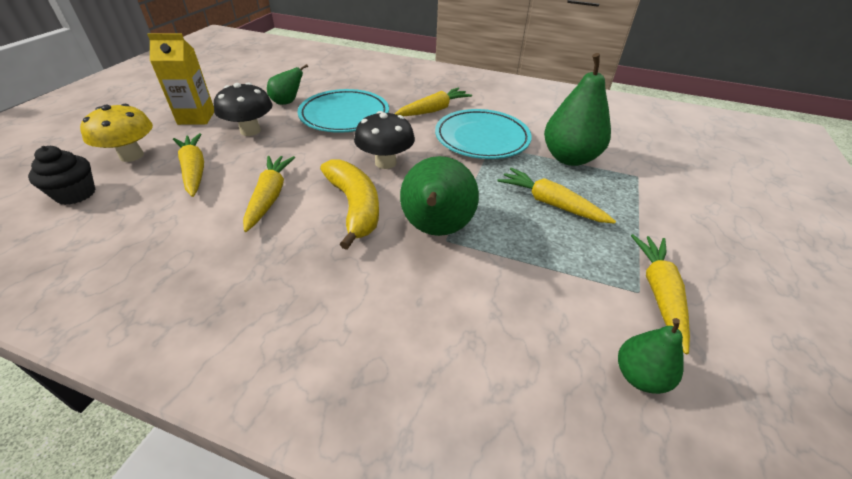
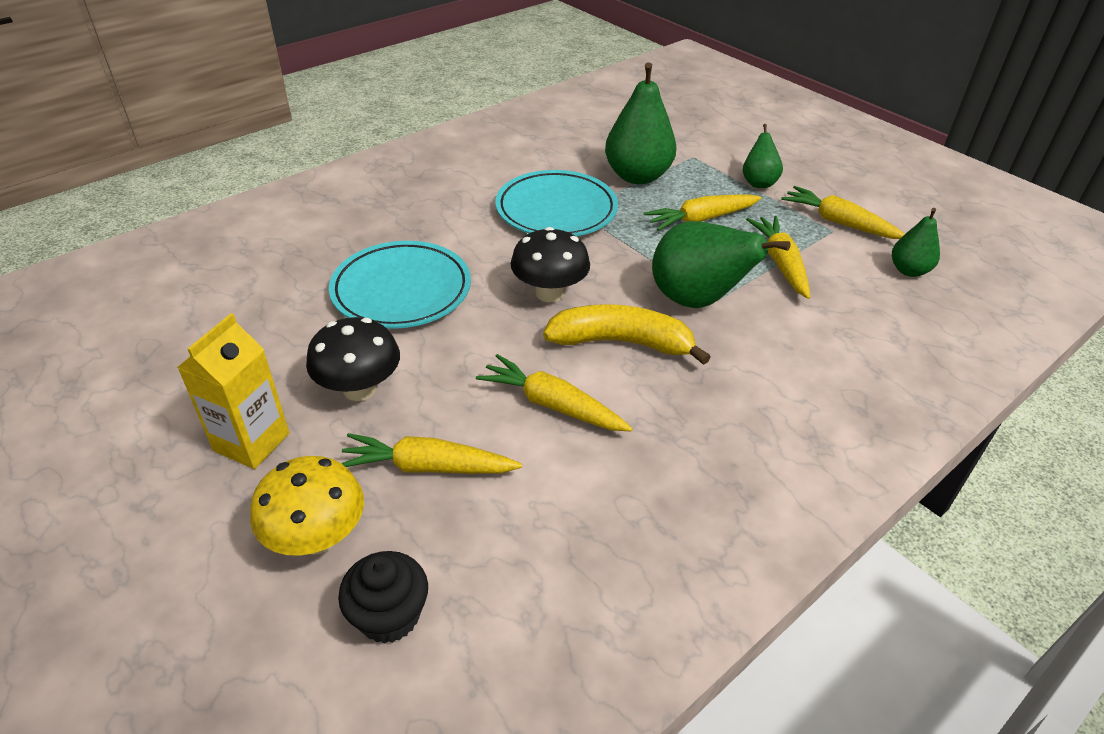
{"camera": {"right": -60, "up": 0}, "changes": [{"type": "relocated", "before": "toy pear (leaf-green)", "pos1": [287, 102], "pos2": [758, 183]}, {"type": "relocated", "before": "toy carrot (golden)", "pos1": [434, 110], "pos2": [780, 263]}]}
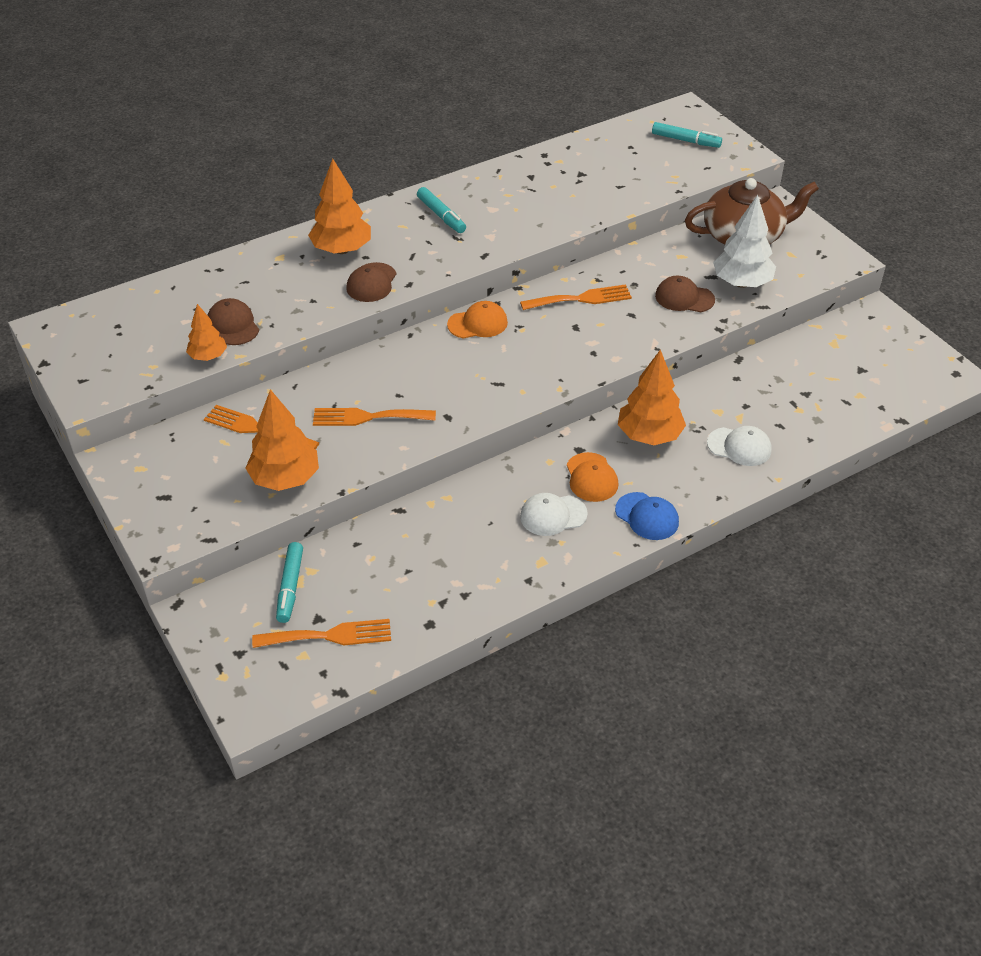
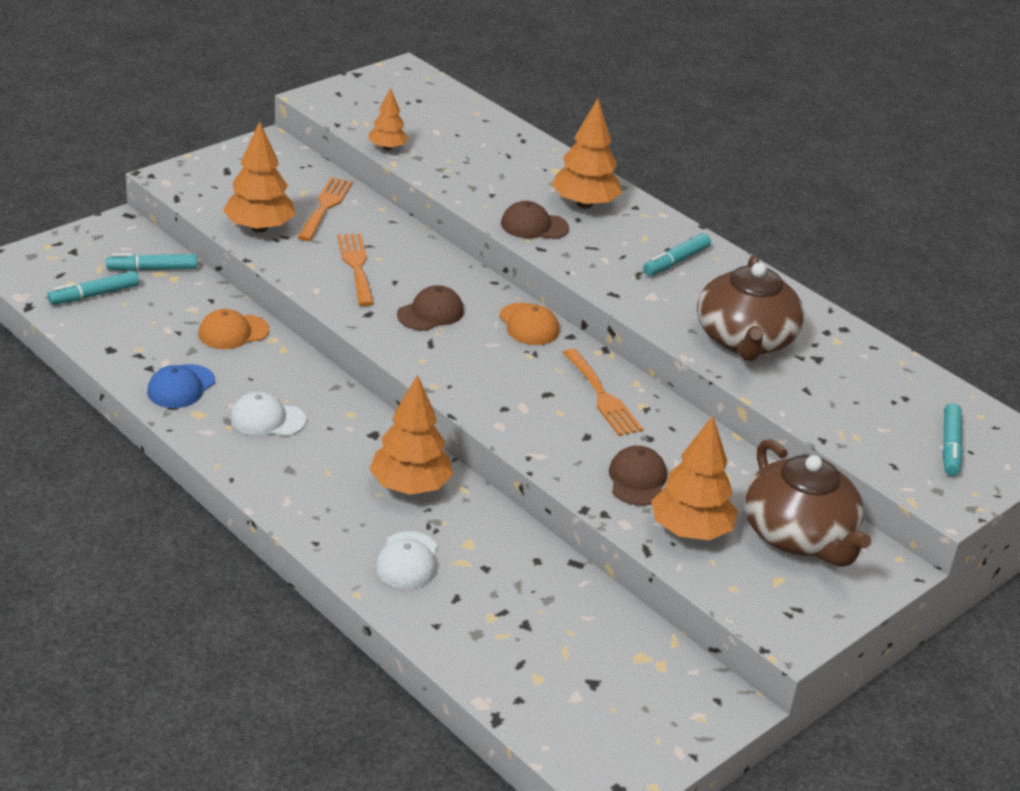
{"camera": {"right": 75, "up": -10}, "changes": [{"type": "colour", "before": "fir tree (white)", "after": "fir tree (orange-coloured)", "pos1": [741, 283], "pos2": [690, 531]}, {"type": "relocated", "before": "cap (dark brown)", "pos1": [233, 325], "pos2": [430, 313]}, {"type": "relocated", "before": "cap (orange-coloured)", "pos1": [591, 477], "pos2": [233, 332]}, {"type": "relocated", "before": "cap (royal blue)", "pos1": [647, 516], "pos2": [181, 387]}, {"type": "spun", "before": "cap (white)", "pos1": [553, 515], "pos2": [267, 419], "turn": -60}, {"type": "exchanged", "before": "table fork (orange-coloured)", "after": "marker (teal)", "pos1": [329, 636], "pos2": [94, 295]}, {"type": "appeared", "after": "teapot (dark brown)", "pos2": [745, 340]}]}
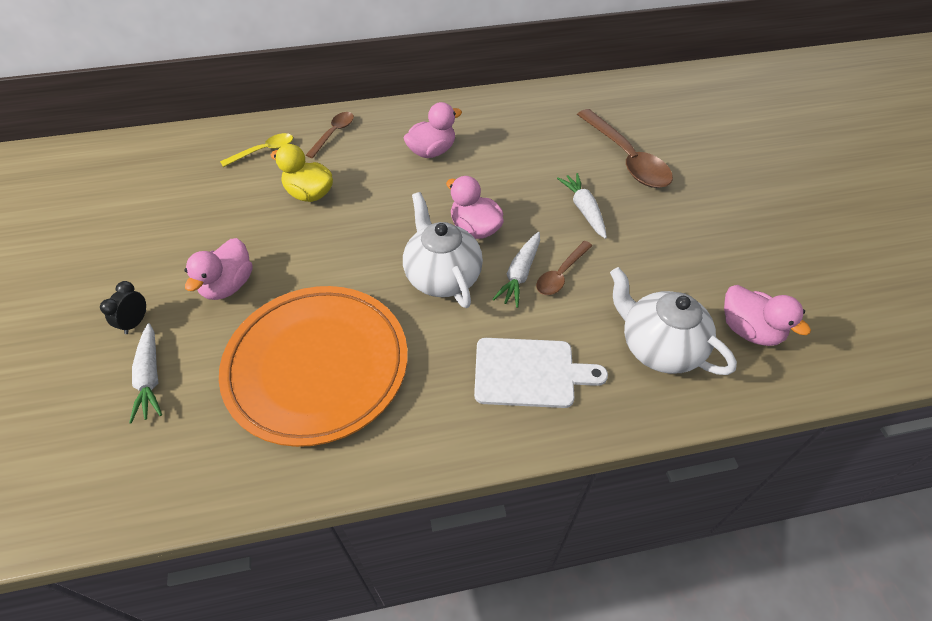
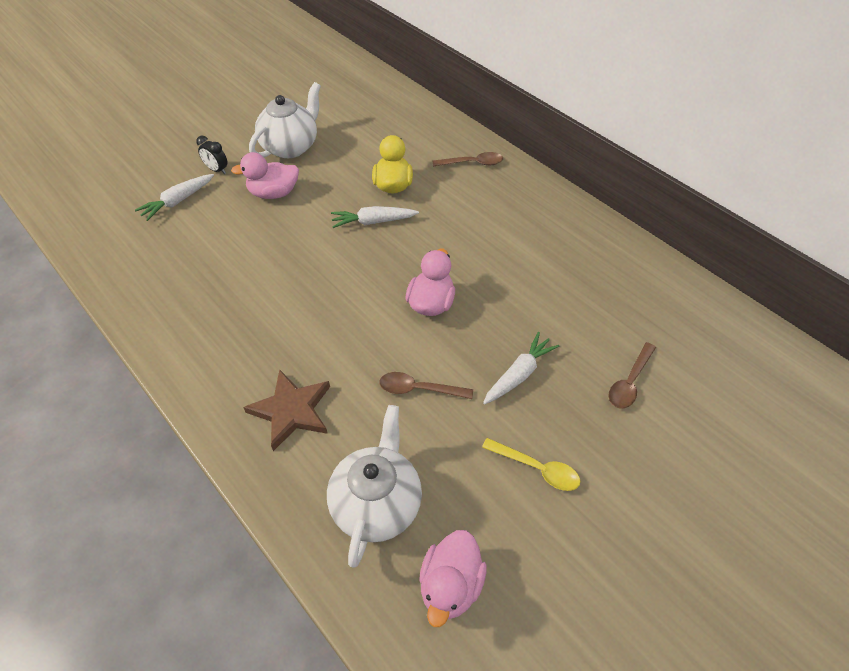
{"camera": {"right": 60, "up": 0}, "changes": [{"type": "missing", "before": "duck (rose-pink)", "pos1": [432, 151]}, {"type": "size", "before": "tablespoon (dark brown)", "pos1": [626, 158], "pos2": [629, 382], "scale": 0.54}, {"type": "relocated", "before": "tablespoon (golden)", "pos1": [263, 151], "pos2": [536, 468]}, {"type": "relocated", "before": "teapot (white)", "pos1": [442, 276], "pos2": [291, 146]}, {"type": "relocated", "before": "toy carrot (white)", "pos1": [520, 274], "pos2": [374, 222]}, {"type": "spun", "before": "clock (black)", "pos1": [136, 322], "pos2": [217, 170], "turn": -135}, {"type": "missing", "before": "dinner plate (orange-coloured)", "pos1": [317, 366]}, {"type": "exchanged", "before": "chopping board (white)", "after": "star shape (dark brown)", "pos1": [529, 373], "pos2": [291, 411]}]}
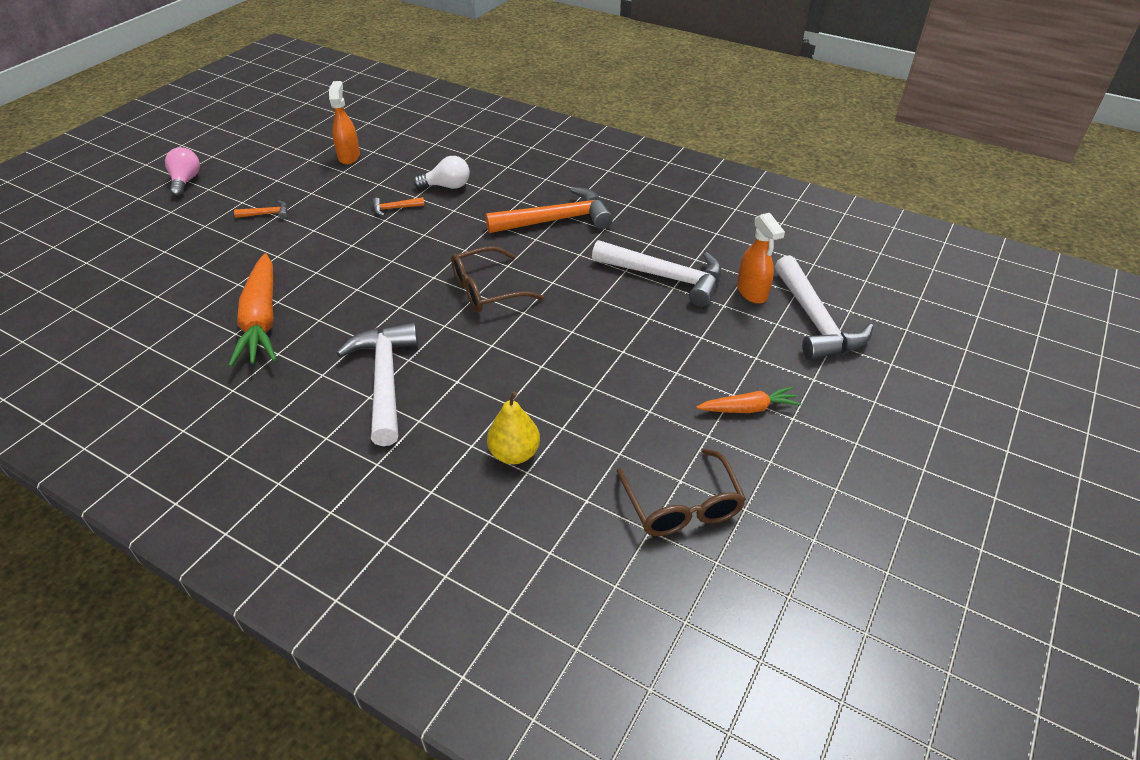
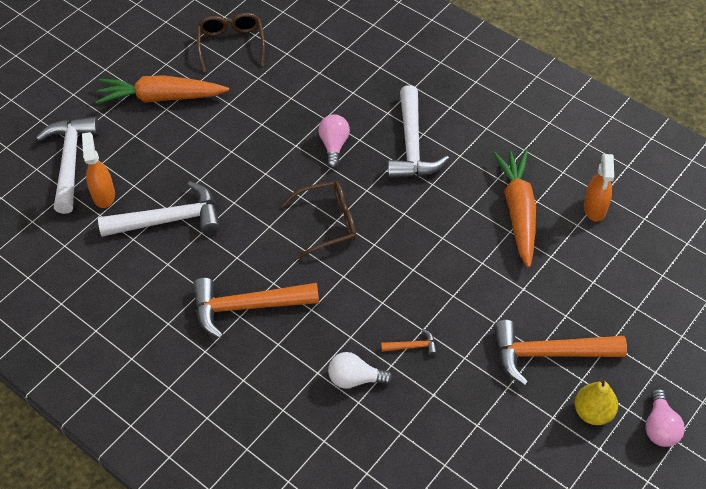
{"camera": {"right": -170, "up": 10}, "changes": [{"type": "relocated", "before": "spray cleaner (orange-coloured)", "pos1": [349, 156], "pos2": [595, 208]}, {"type": "size", "before": "claw hammer (orange-coloured)", "pos1": [267, 214], "pos2": [548, 354], "scale": 2.34}, {"type": "spun", "before": "claw hammer (white)", "pos1": [665, 277], "pos2": [169, 220], "turn": 135}, {"type": "size", "before": "toy carrot (orange-coloured)", "pos1": [748, 408], "pos2": [161, 97], "scale": 1.83}, {"type": "relocated", "before": "toy pear (golden)", "pos1": [514, 454], "pos2": [593, 412]}, {"type": "appeared", "after": "light bulb (rose-pink)", "pos2": [334, 146]}]}
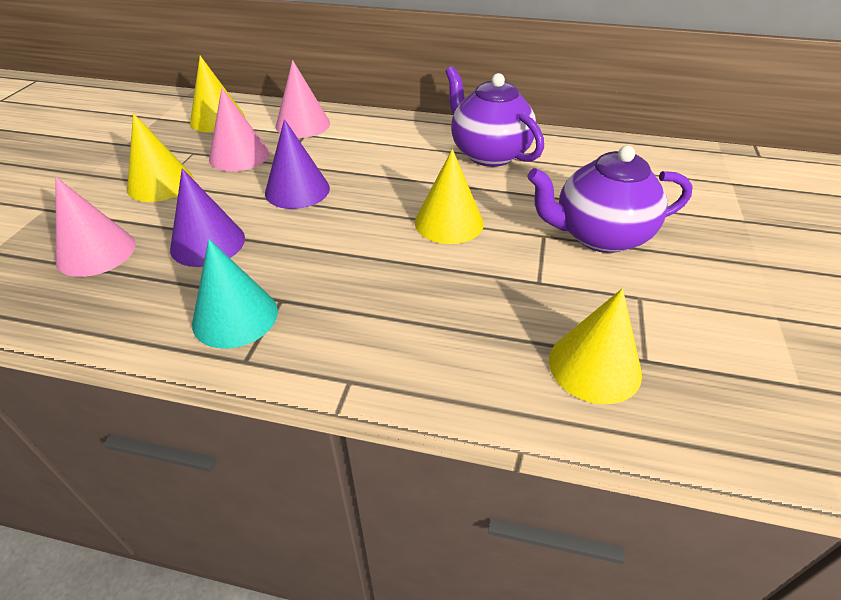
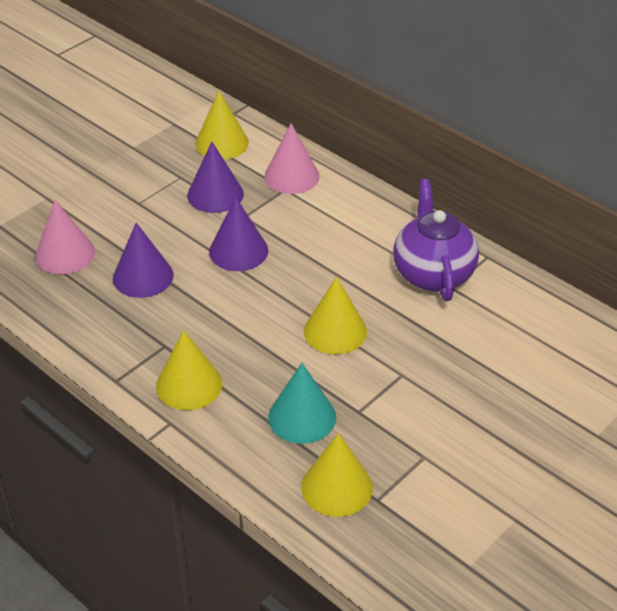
{"camera": {"right": 30, "up": 0}, "changes": [{"type": "colour", "before": "solid cone (rose-pink)", "after": "solid cone (violet)", "pos1": [239, 155], "pos2": [215, 194]}, {"type": "relocated", "before": "solid cone (golden)", "pos1": [160, 184], "pos2": [189, 385]}, {"type": "missing", "before": "teapot (violet)", "pos1": [599, 236]}, {"type": "relocated", "before": "solid cone (teal)", "pos1": [235, 316], "pos2": [302, 417]}]}
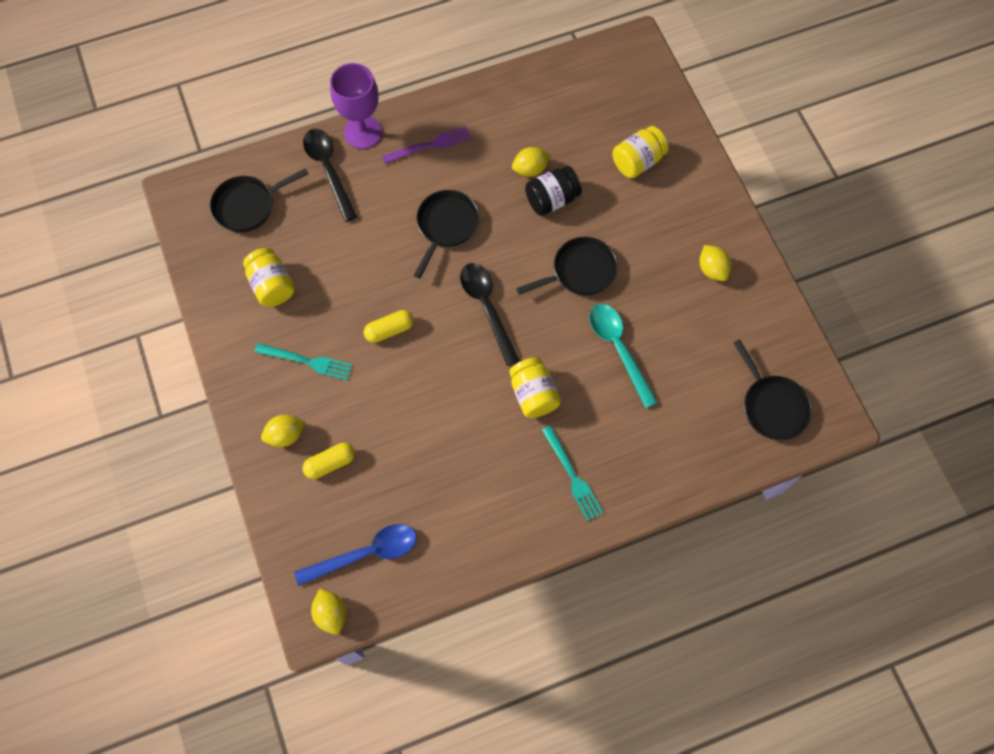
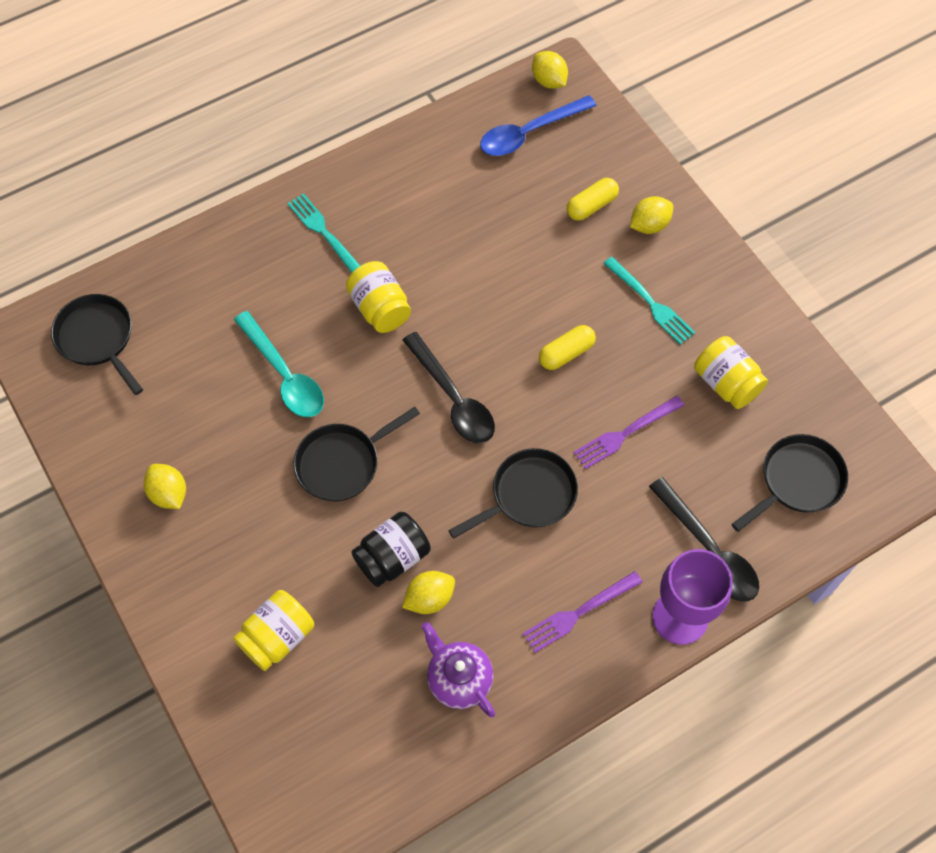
{"camera": {"right": 170, "up": -5}, "changes": [{"type": "spun", "before": "frying pan (black)", "pos1": [446, 226], "pos2": [528, 495], "turn": -135}, {"type": "spun", "before": "table fork (teal)", "pos1": [308, 361], "pos2": [651, 303], "turn": -135}, {"type": "appeared", "after": "table fork (violet)", "pos2": [624, 434]}, {"type": "appeared", "after": "teapot (violet)", "pos2": [458, 679]}]}
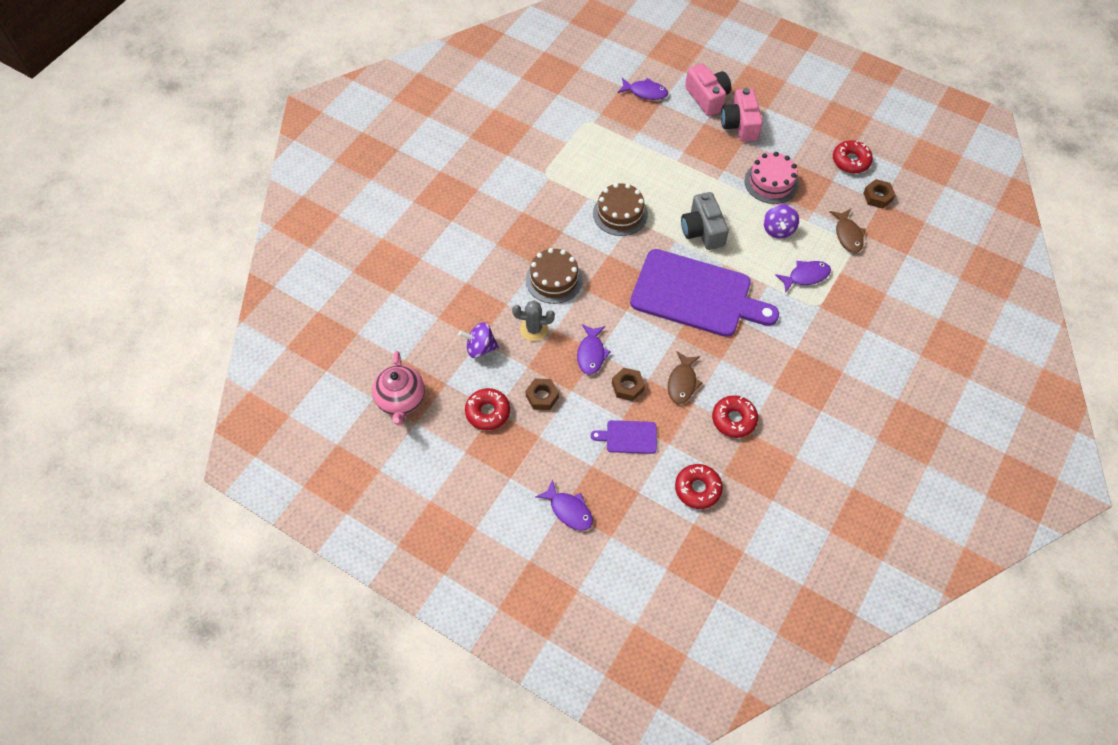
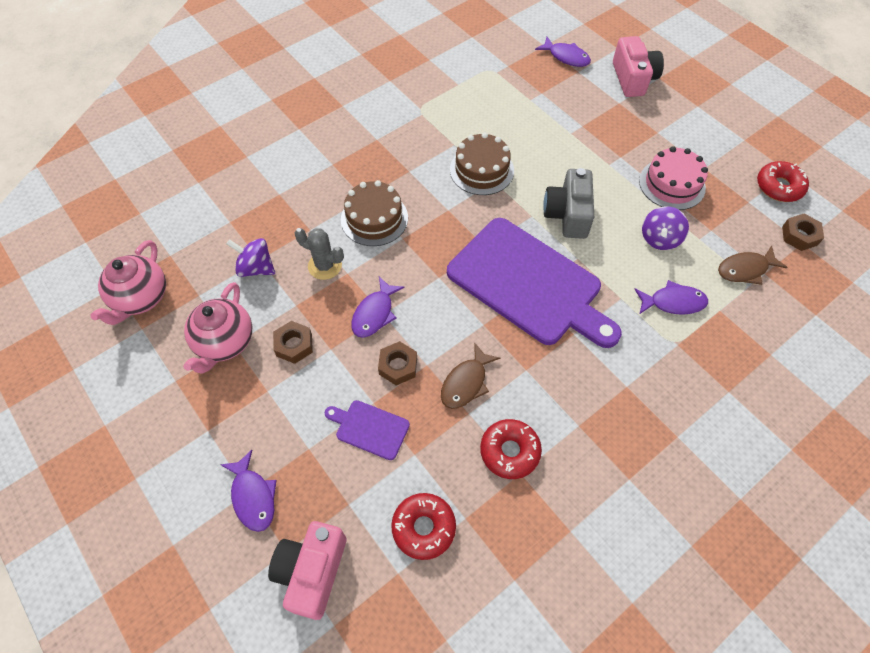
{"camera": {"right": 20, "up": 0}, "changes": [{"type": "relocated", "before": "compact camera (rose-pink)", "pos1": [740, 125], "pos2": [312, 571]}, {"type": "spun", "before": "toy fish (dark brown)", "pos1": [848, 235], "pos2": [745, 269], "turn": 60}, {"type": "exchanged", "before": "doughnut (red)", "after": "teapot (rose-pink)", "pos1": [488, 412], "pos2": [225, 343]}]}
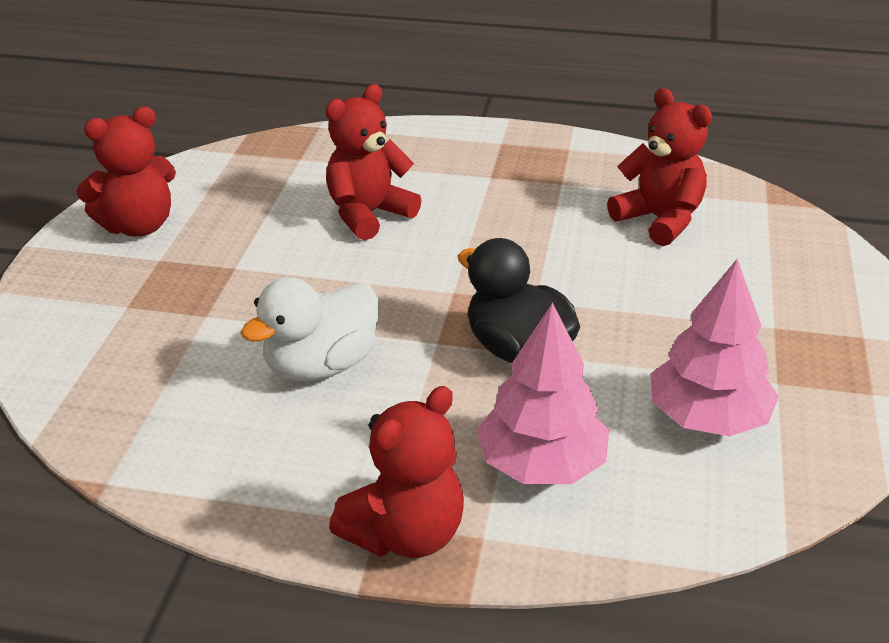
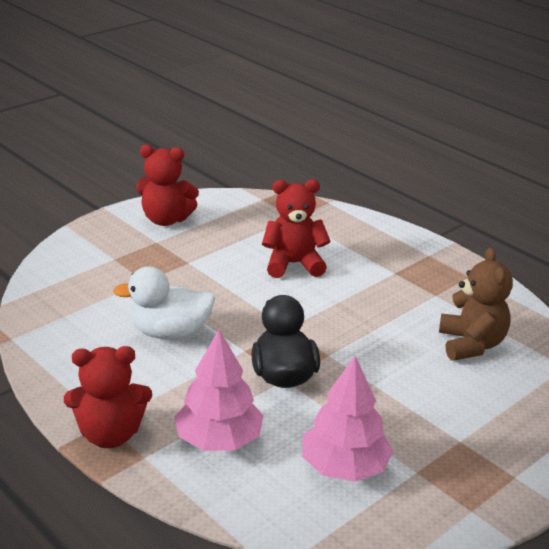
{"camera": {"right": 35, "up": -5}, "changes": [{"type": "colour", "before": "stuffed bear (red)", "after": "stuffed bear (dark brown)", "pos1": [659, 220], "pos2": [471, 344]}]}
